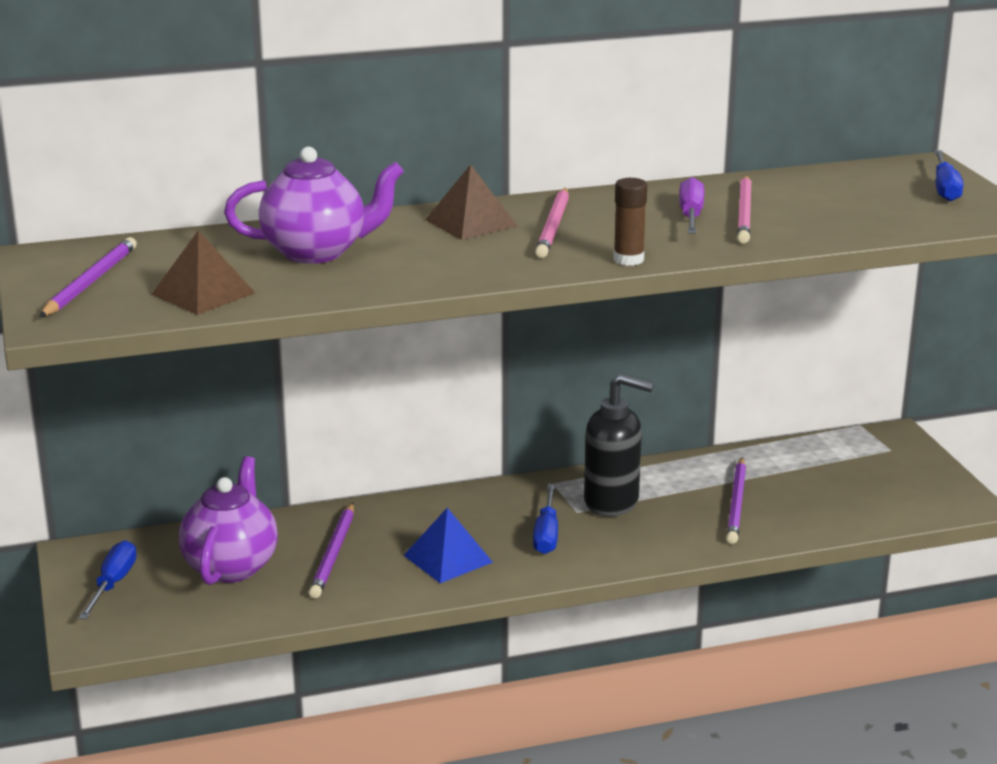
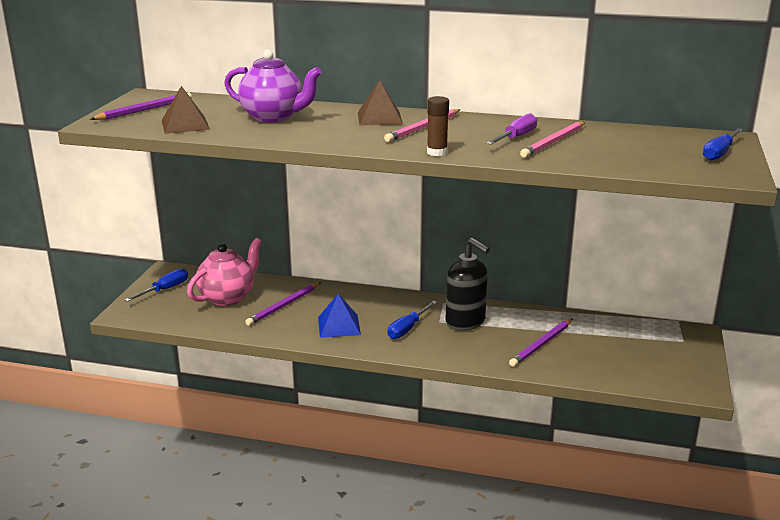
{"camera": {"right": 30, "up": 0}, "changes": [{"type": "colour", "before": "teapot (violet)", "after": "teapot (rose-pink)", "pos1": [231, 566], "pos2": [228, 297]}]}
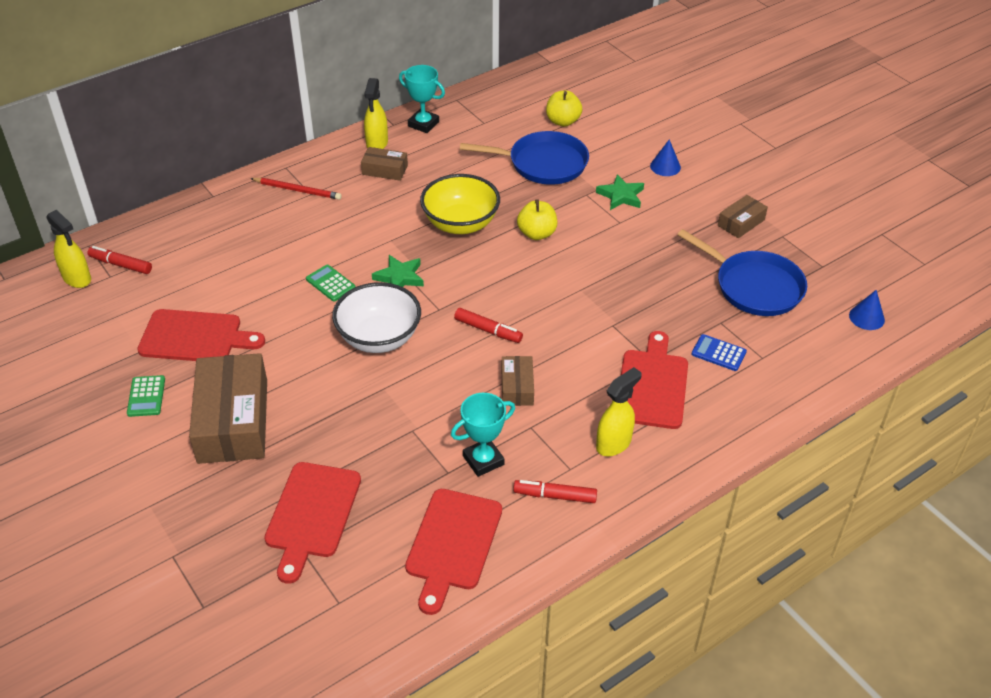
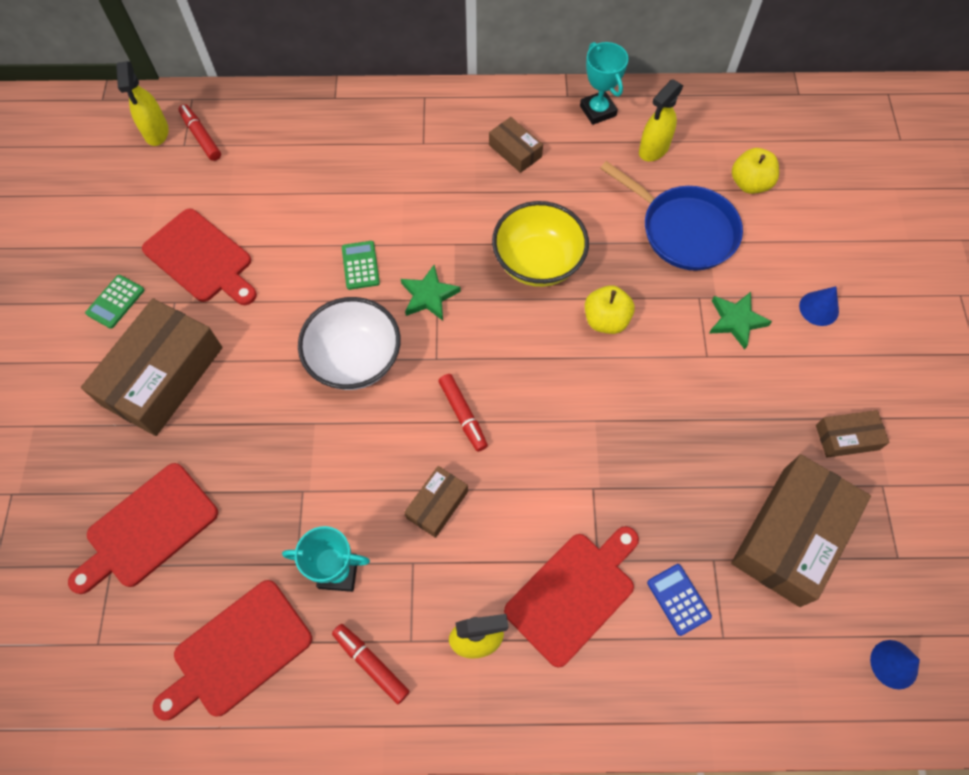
{"camera": {"right": 35, "up": 20}, "changes": [{"type": "relocated", "before": "spray cleaner (golden)", "pos1": [377, 143], "pos2": [653, 149]}, {"type": "missing", "before": "pencil (red)", "pos1": [297, 190]}, {"type": "exchanged", "before": "frying pan (royal blue)", "after": "parcel (dark brown)", "pos1": [754, 286], "pos2": [791, 536]}]}
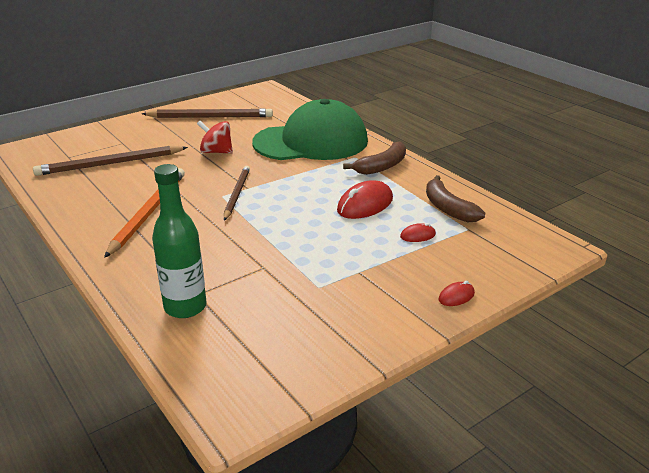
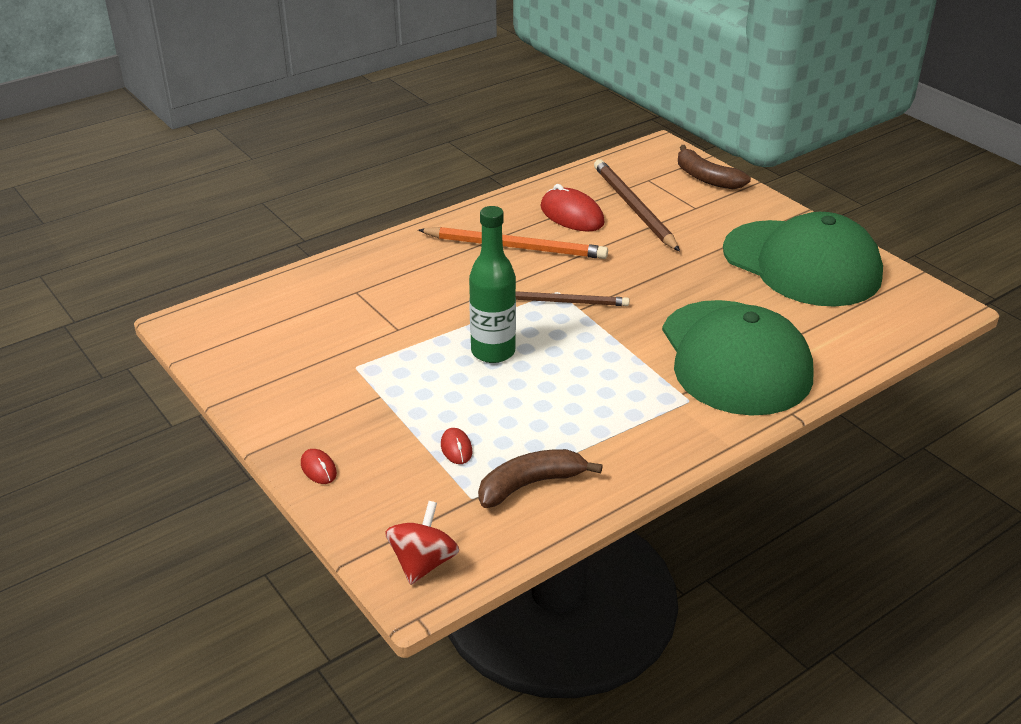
{"camera": {"right": 90, "up": 5}, "changes": [{"type": "exchanged", "before": "pencil (dark brown)", "after": "cap (leaf-green)", "pos1": [210, 117], "pos2": [802, 264]}, {"type": "relocated", "before": "toy top (red)", "pos1": [216, 152], "pos2": [423, 563]}, {"type": "relocated", "before": "toy banana (dark brown)", "pos1": [382, 166], "pos2": [706, 178]}, {"type": "relocated", "before": "drink bottle (leaf-green)", "pos1": [185, 307], "pos2": [493, 352]}, {"type": "relocated", "before": "PC mouse (red)", "pos1": [365, 205], "pos2": [572, 215]}]}
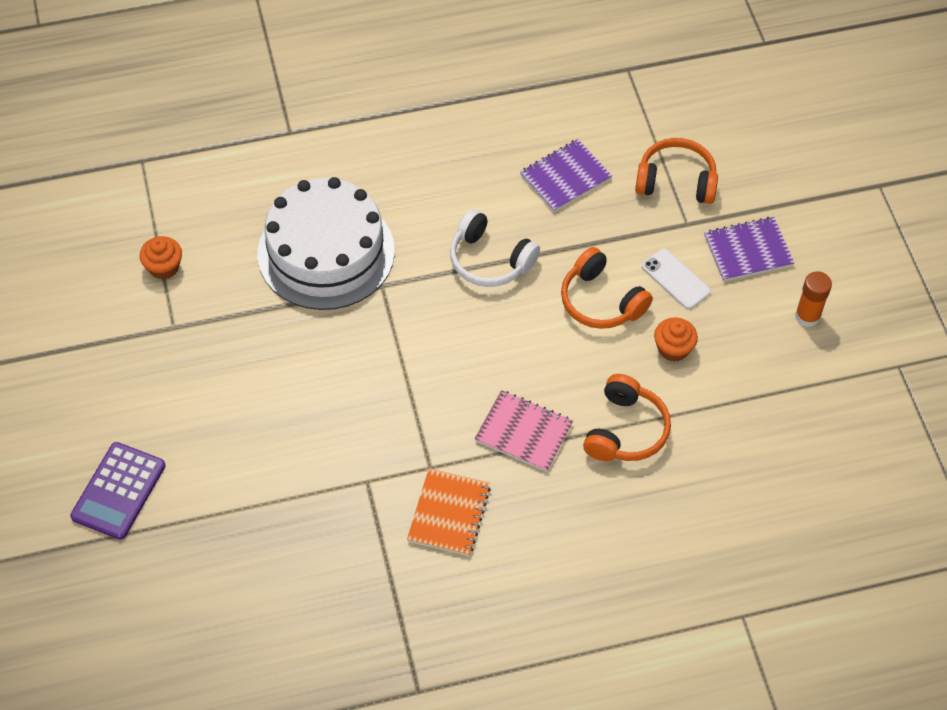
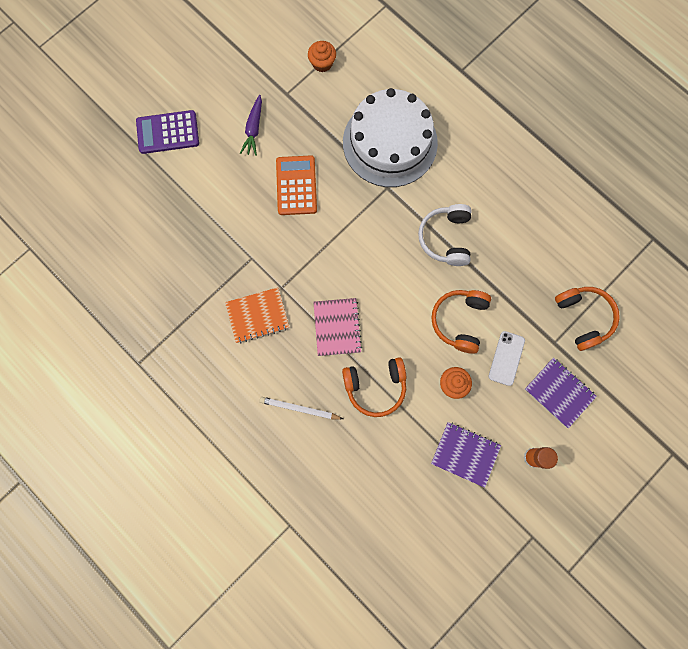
{"camera": {"right": 60, "up": 20}, "changes": [{"type": "relocated", "before": "exercise book (violet)", "pos1": [565, 177], "pos2": [465, 454]}, {"type": "appeared", "after": "toy carrot (violet)", "pos2": [254, 129]}, {"type": "appeared", "after": "pocket calculator (orange-coloured)", "pos2": [296, 185]}, {"type": "appeared", "after": "pencil (white)", "pos2": [299, 409]}]}
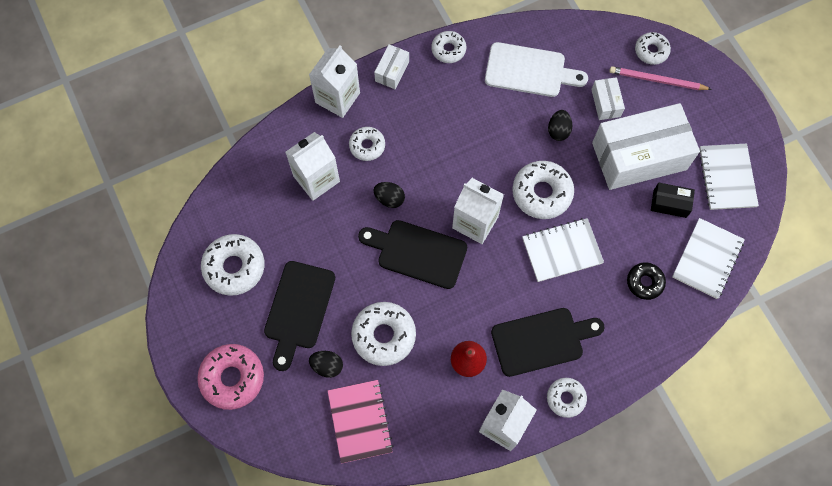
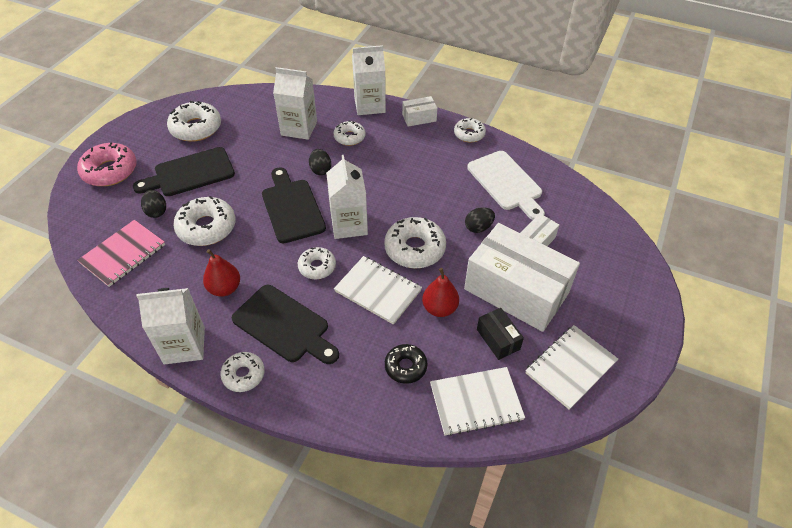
{"camera": {"right": 50, "up": -20}, "changes": [{"type": "relocated", "before": "doughnut (white)", "pos1": [651, 51], "pos2": [317, 267]}, {"type": "missing", "before": "pencil (rose-pink)", "pos1": [657, 80]}, {"type": "appeared", "after": "toy pear (red)", "pos2": [439, 308]}]}
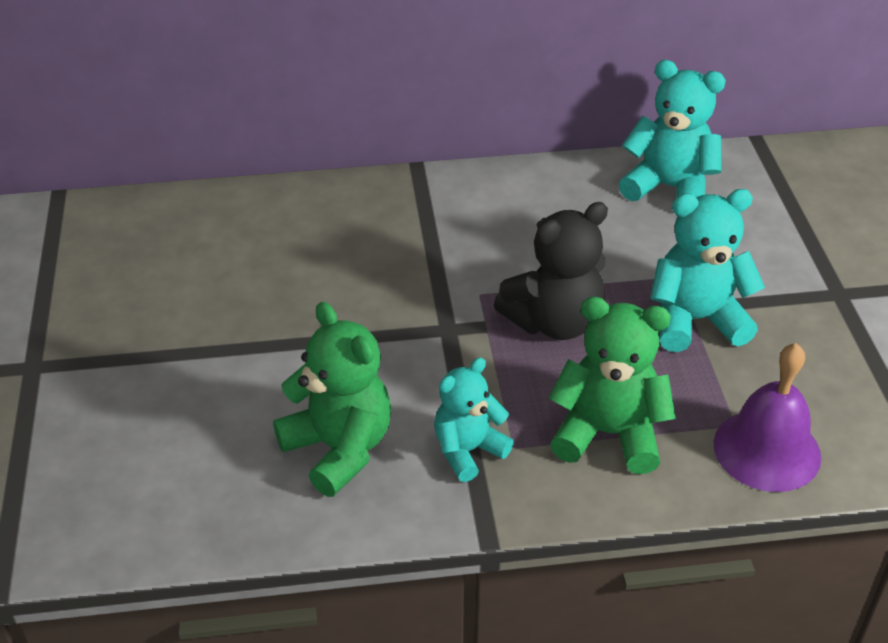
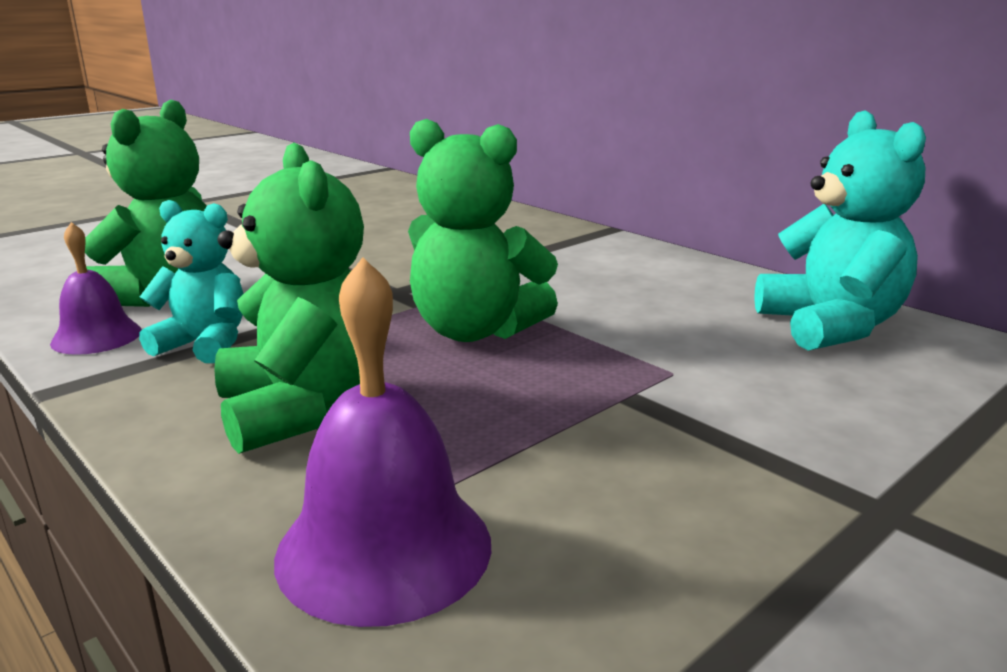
{"camera": {"right": 55, "up": -20}, "changes": [{"type": "missing", "before": "stuffed bear (teal)", "pos1": [696, 320]}, {"type": "colour", "before": "stuffed bear (black)", "after": "stuffed bear (leaf-green)", "pos1": [554, 322], "pos2": [475, 331]}, {"type": "appeared", "after": "school bell (violet)", "pos2": [96, 336]}]}
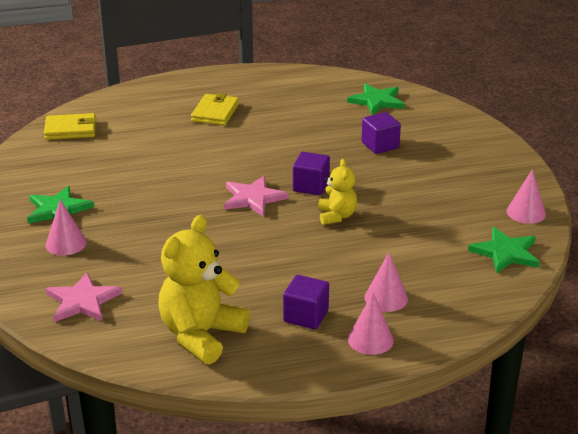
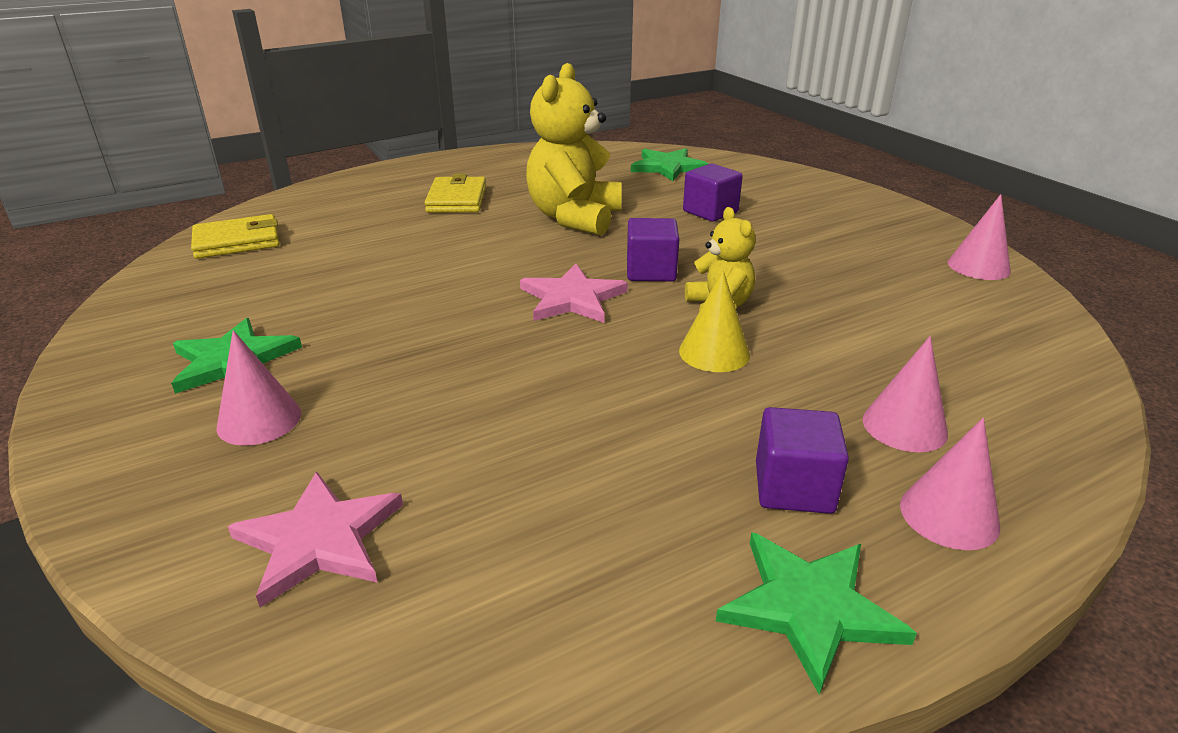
{"camera": {"right": -15, "up": 0}, "changes": [{"type": "relocated", "before": "stuffed bear (golden)", "pos1": [201, 335], "pos2": [574, 218]}, {"type": "relocated", "before": "star shape (leaf-green)", "pos1": [505, 252], "pos2": [809, 607]}, {"type": "appeared", "after": "solid cone (golden)", "pos2": [714, 352]}]}
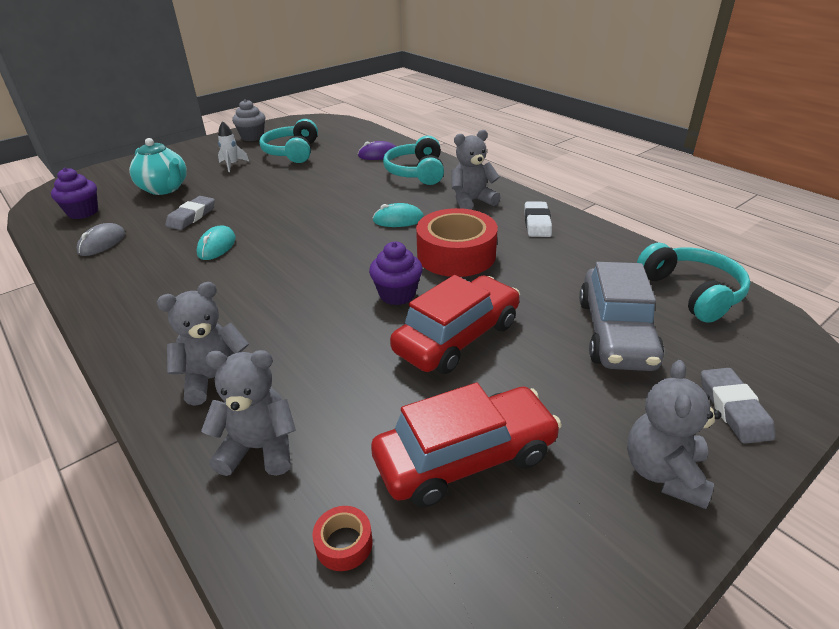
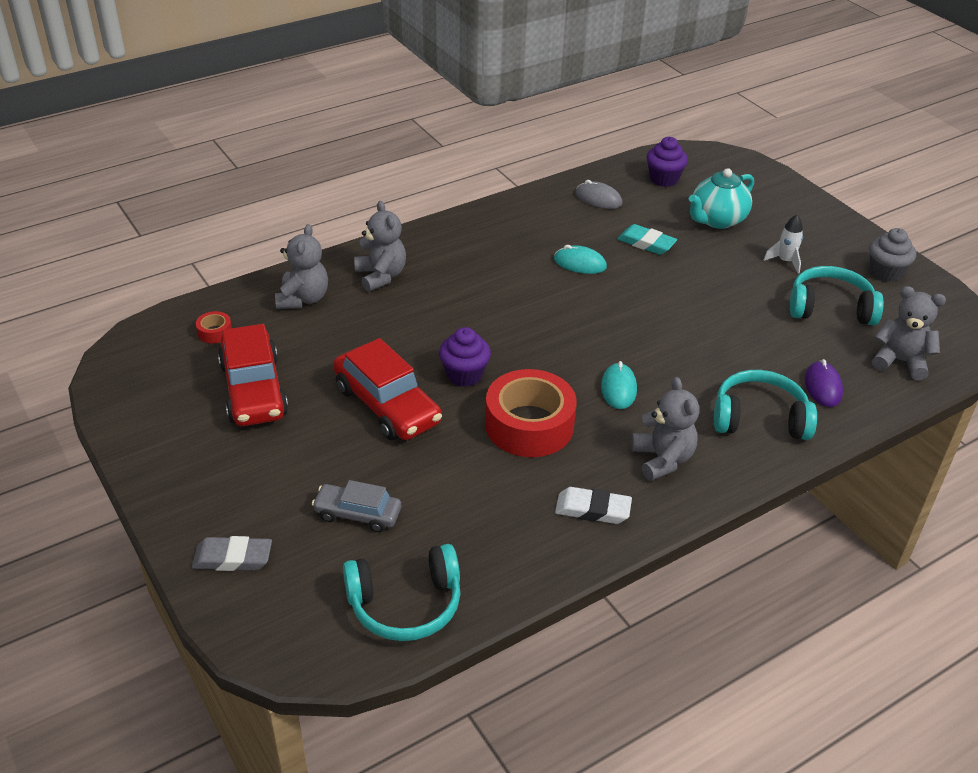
{"camera": {"right": 95, "up": 5}, "changes": [{"type": "colour", "before": "pencil eraser (gray)", "after": "pencil eraser (teal)", "pos1": [192, 216], "pos2": [646, 243]}, {"type": "size", "before": "automobile (gray)", "pos1": [615, 333], "pos2": [358, 514], "scale": 0.59}, {"type": "relocated", "before": "stuffed bear (gray)", "pos1": [664, 473], "pos2": [900, 361]}]}
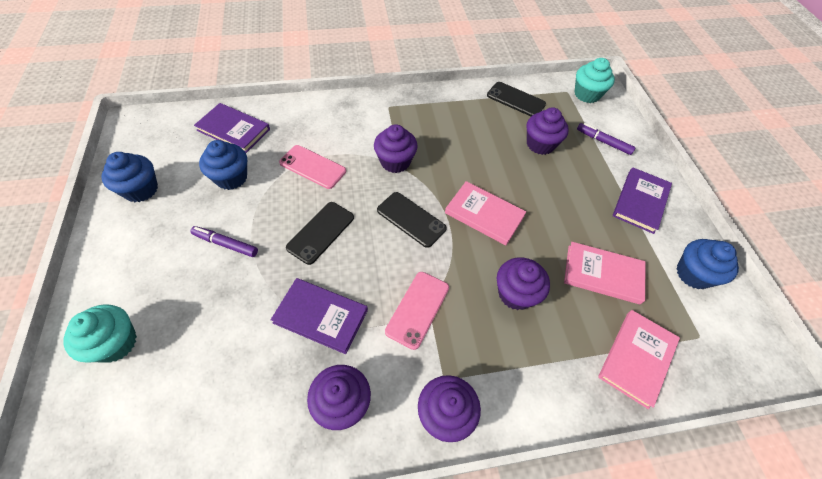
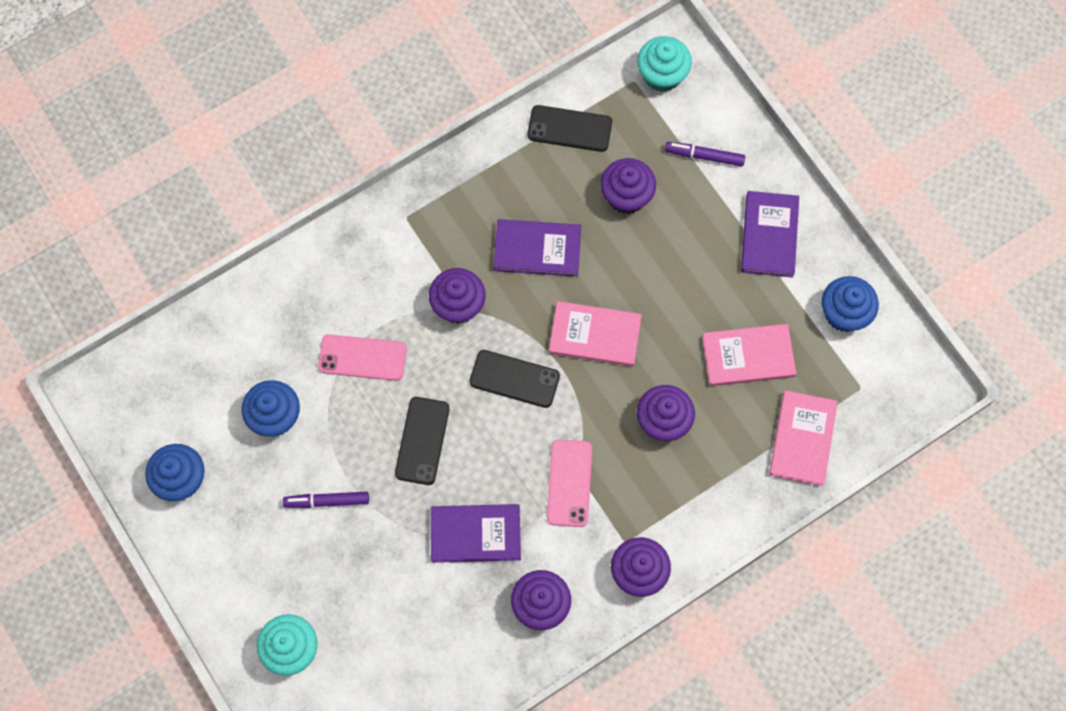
{"camera": {"right": -20, "up": 15}, "changes": [{"type": "relocated", "before": "hardback (violet)", "pos1": [233, 130], "pos2": [537, 249]}]}
